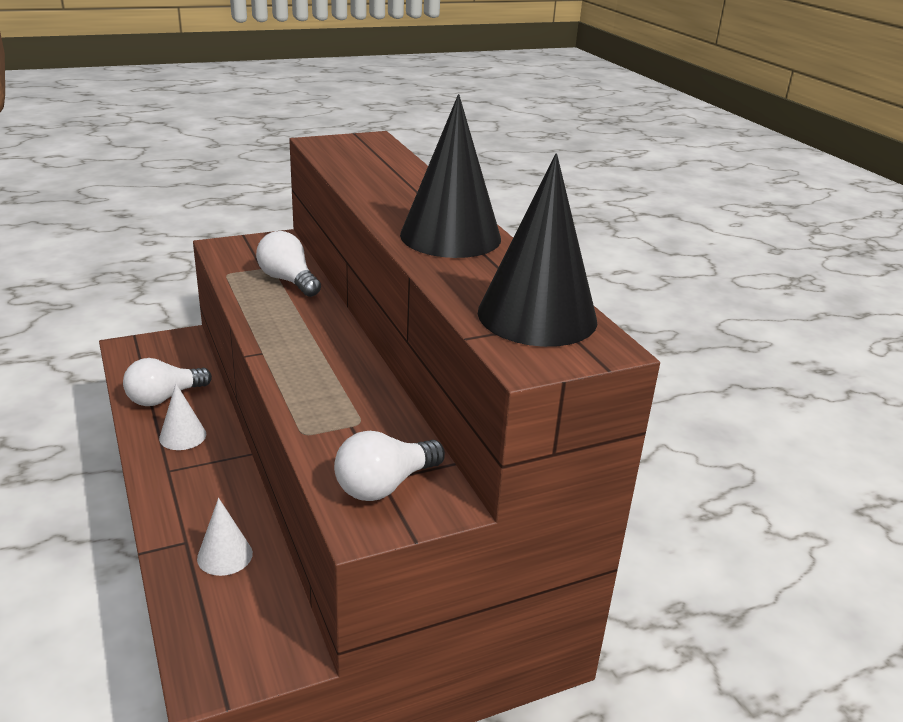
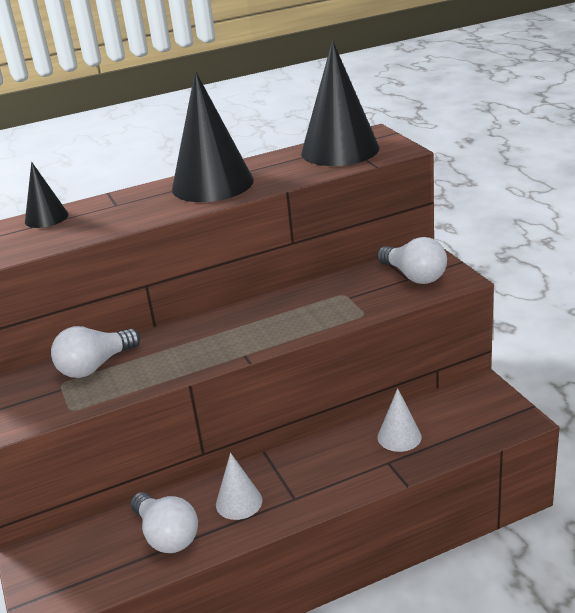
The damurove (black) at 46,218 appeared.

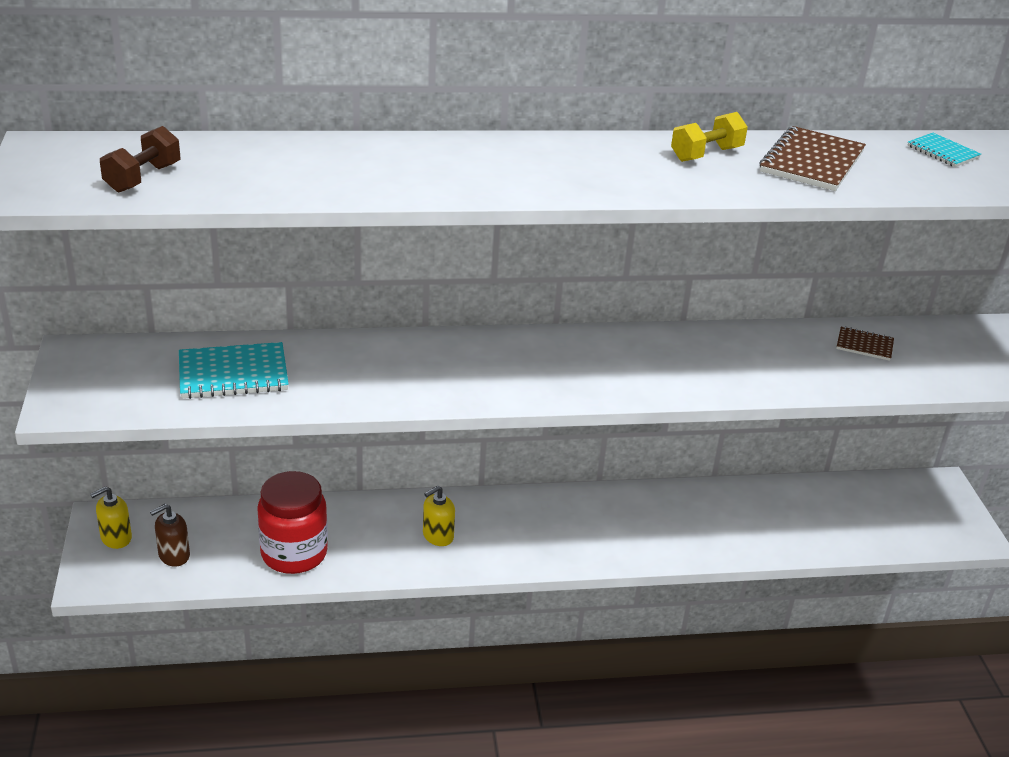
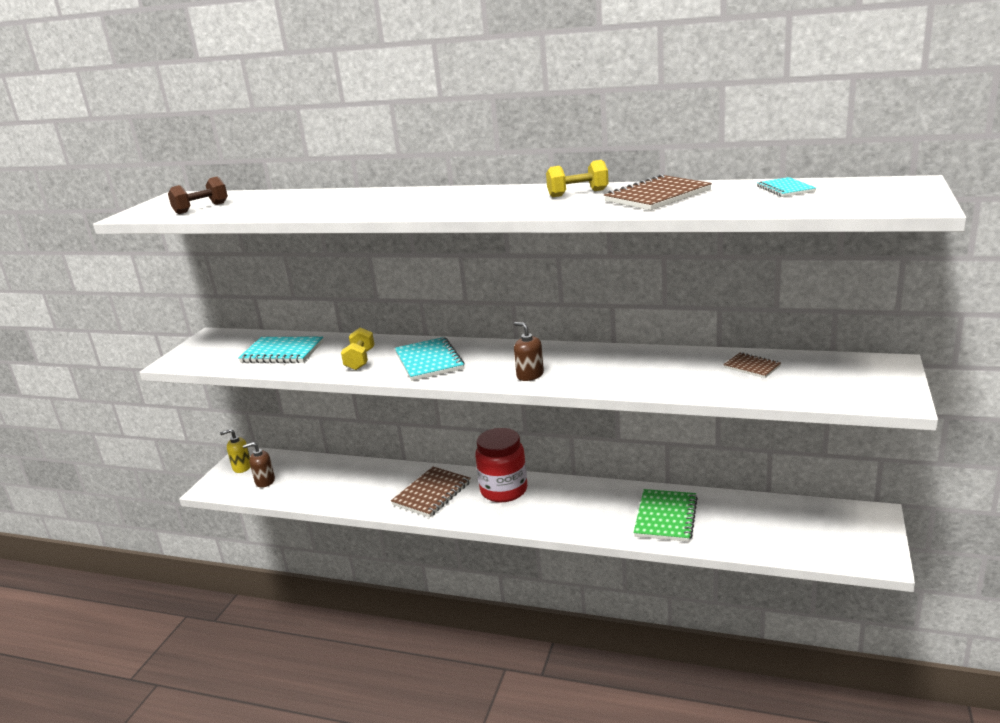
The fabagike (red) moved from 294,553 to 504,490. The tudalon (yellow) at 438,536 was replaced by the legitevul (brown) at 432,494. The tudalon (brown) at 530,375 appeared. The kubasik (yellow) at 360,360 appeared. The legitevul (turquoise) at 429,361 appeared. The legitevul (green) at 666,517 appeared.

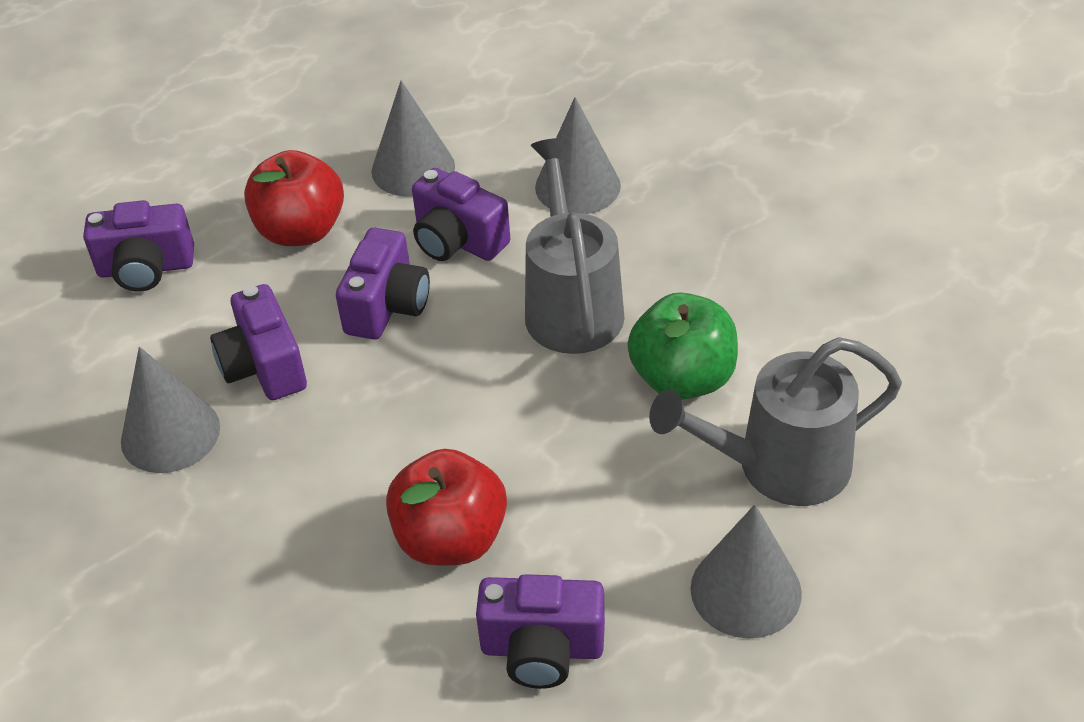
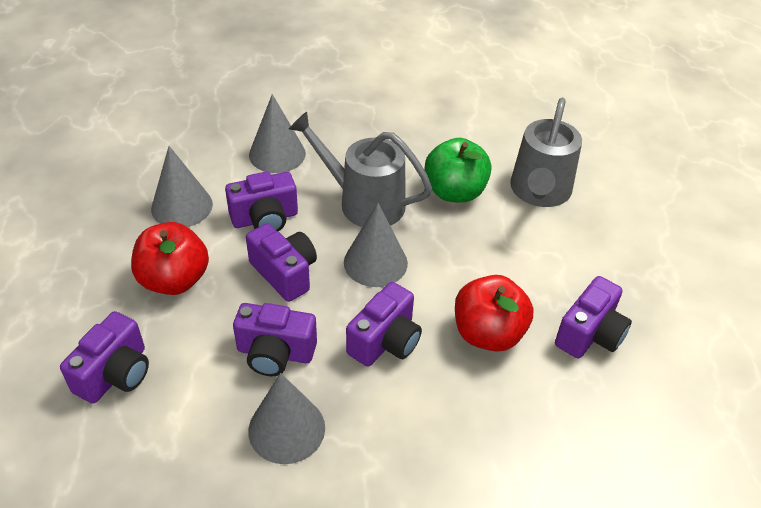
The damurove (grey) moved from 745,590 to 375,262. The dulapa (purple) at 385,341 appeared.

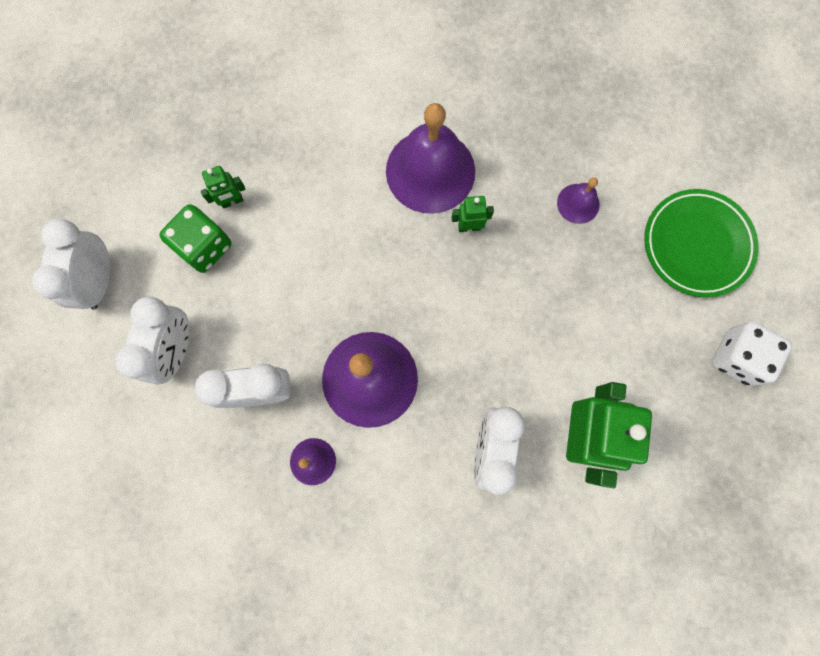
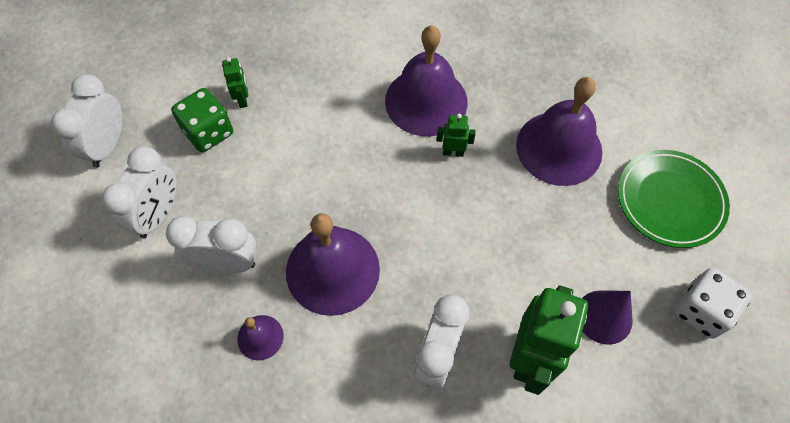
The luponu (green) at 232,201 turned 90 degrees counterclockwise. The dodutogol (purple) at 578,203 changed to 2.13 times the size. The damurove (purple) at 604,317 appeared.

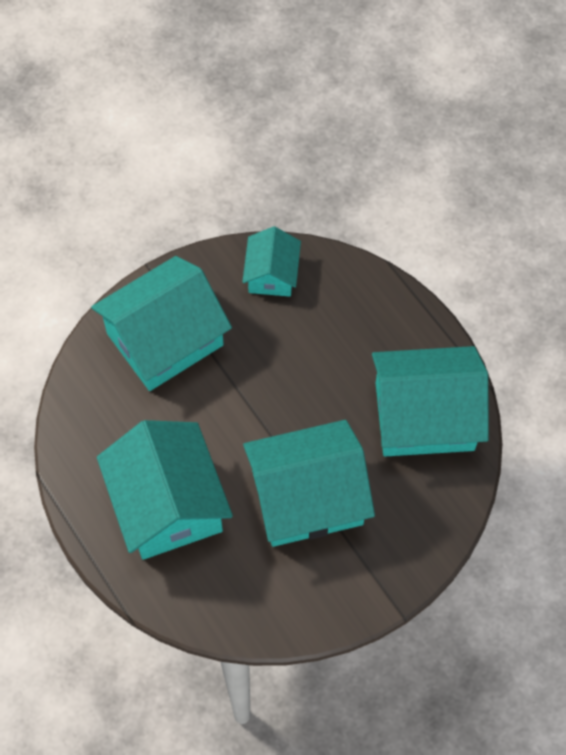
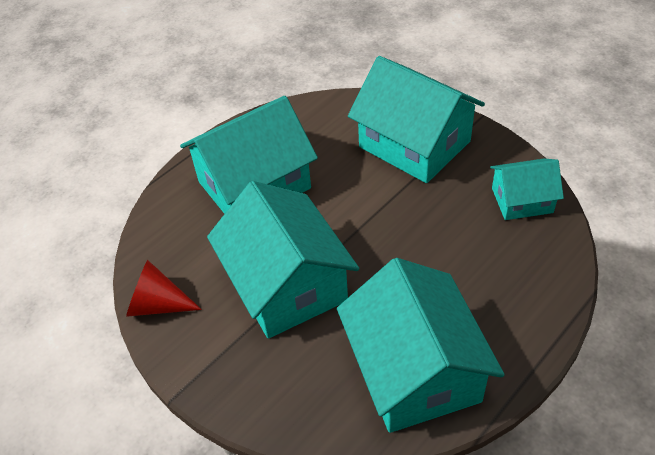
The damurove (red) at 157,305 appeared.

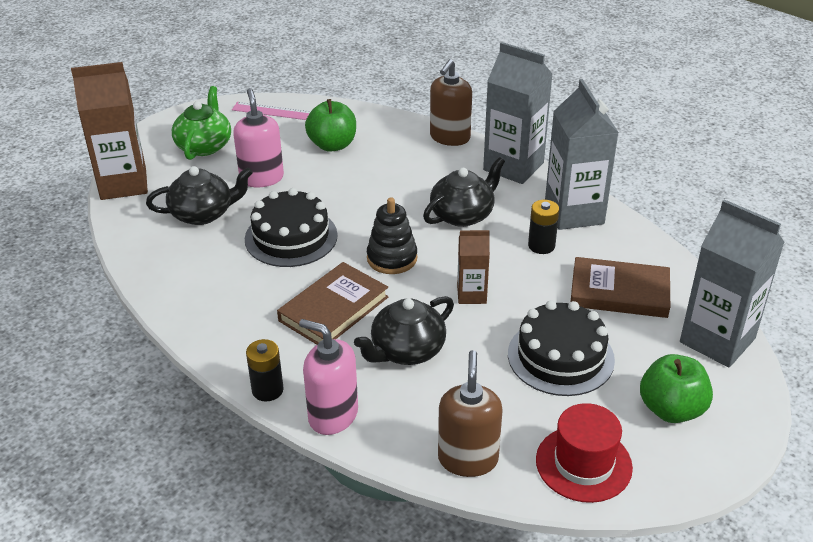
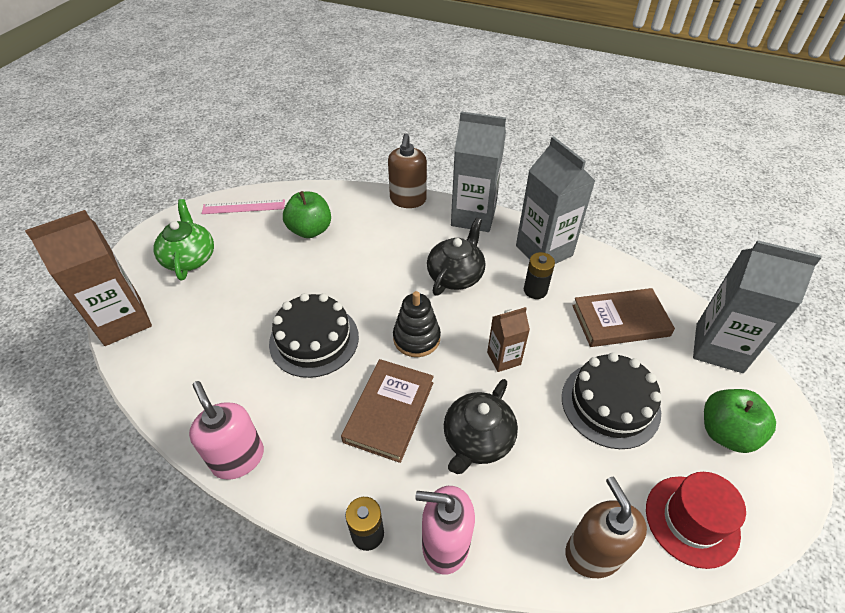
The tudalon (pink) moved from 262,178 to 238,458. The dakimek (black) at 203,214 disappeared.

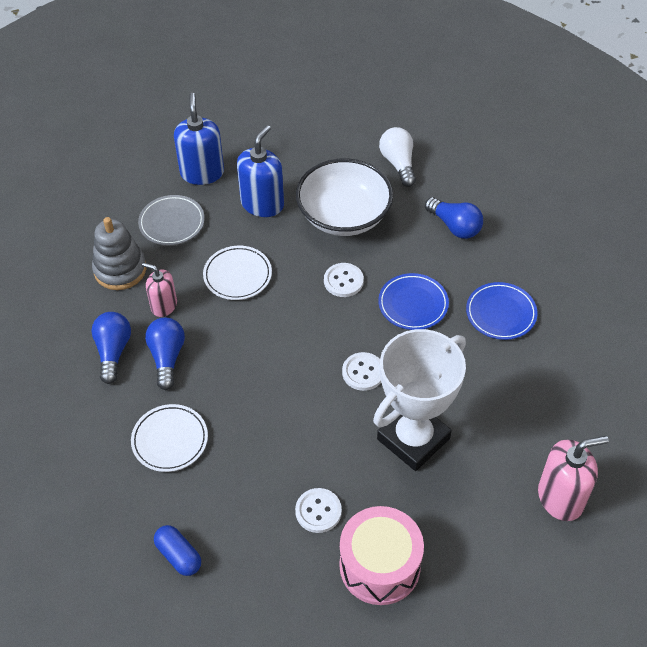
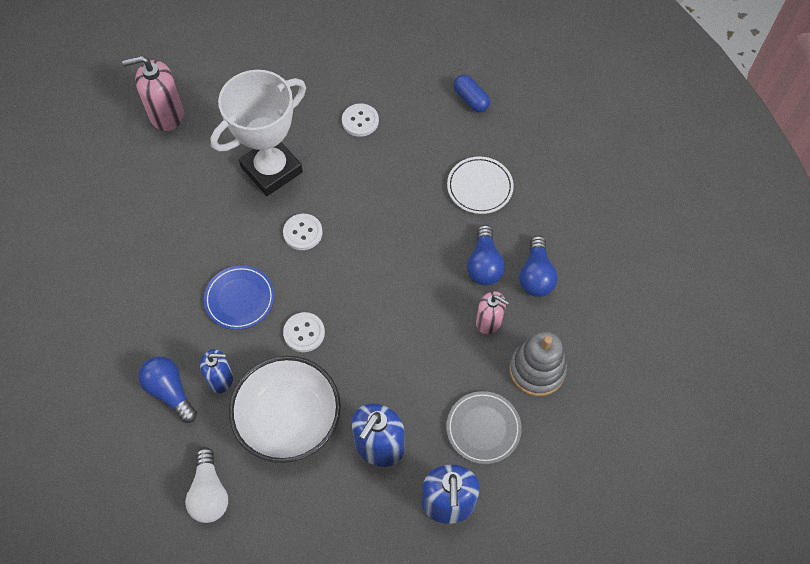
The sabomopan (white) at 237,275 disappeared. The sabomopan (blue) at 501,313 disappeared. The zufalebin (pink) at 379,566 disappeared. The tudalon (blue) at 221,378 appeared.

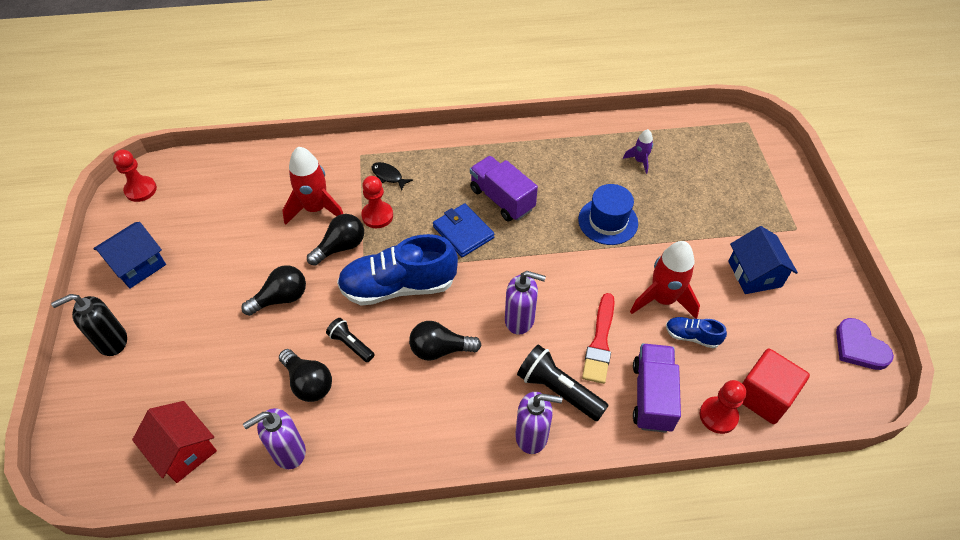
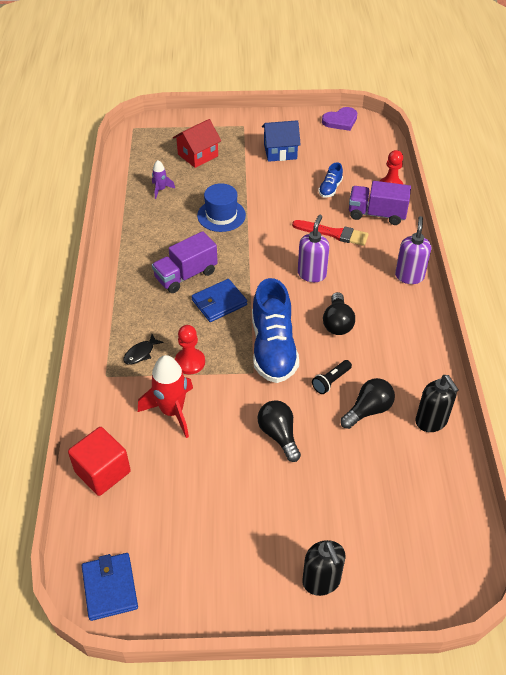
The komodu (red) at 141,190 was replaced by the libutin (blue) at 110,588. The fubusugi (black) at 341,247 disappeared. The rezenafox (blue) at 138,265 disappeared. The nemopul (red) at 662,299 disappeared. The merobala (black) at 558,390 disappeared. The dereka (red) moved from 763,396 to 102,472. The rezenafox (red) moved from 184,450 to 198,155. The tudalon (purple) at 288,452 became the tudalon (black) at 431,421.

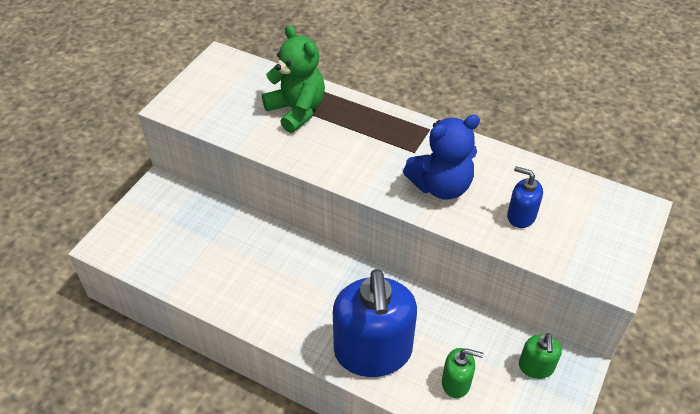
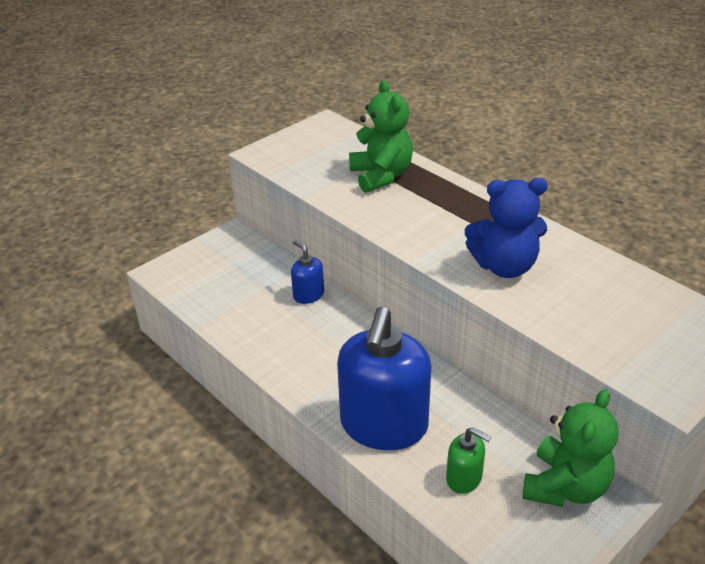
The tudalon (blue) moved from 521,216 to 308,295. The tudalon (green) at 536,367 was replaced by the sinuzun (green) at 565,486.

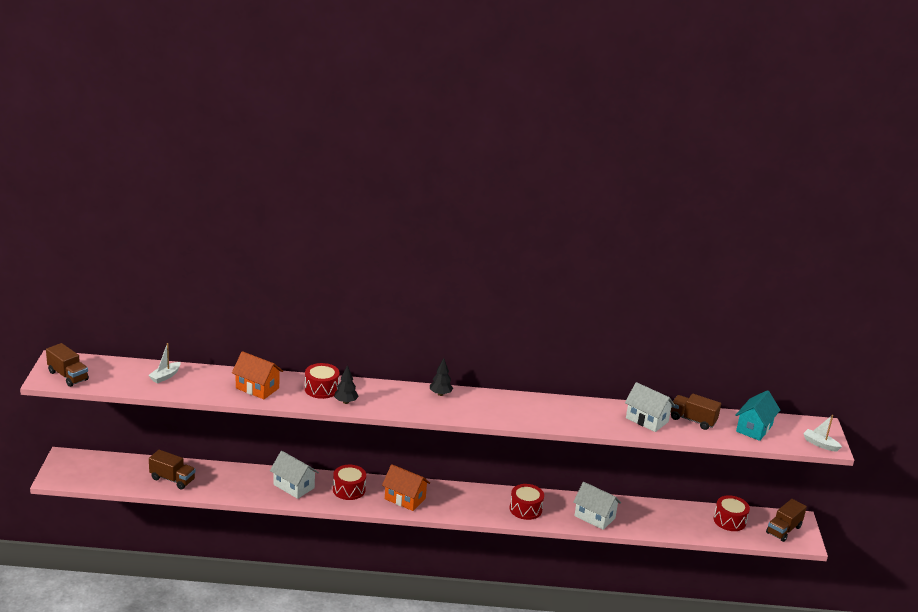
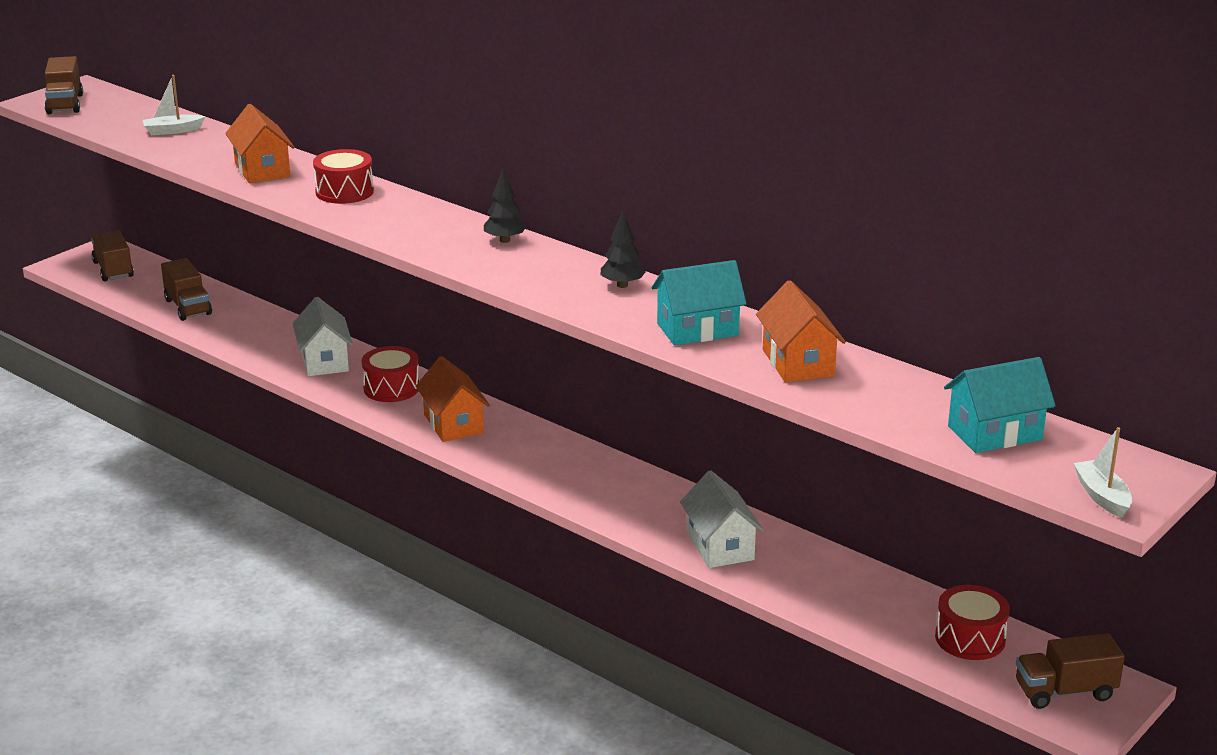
The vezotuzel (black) moved from 345,402 to 622,285. The rezenafox (white) at 647,420 became the rezenafox (orange) at 798,363. The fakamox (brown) moved from 692,420 to 113,270. The zufalebin (red) at 525,509 disappeared. The rezenafox (turquoise) at 697,329 appeared.

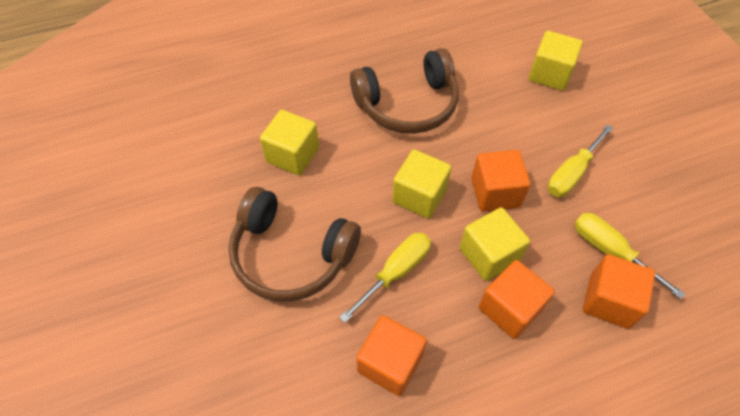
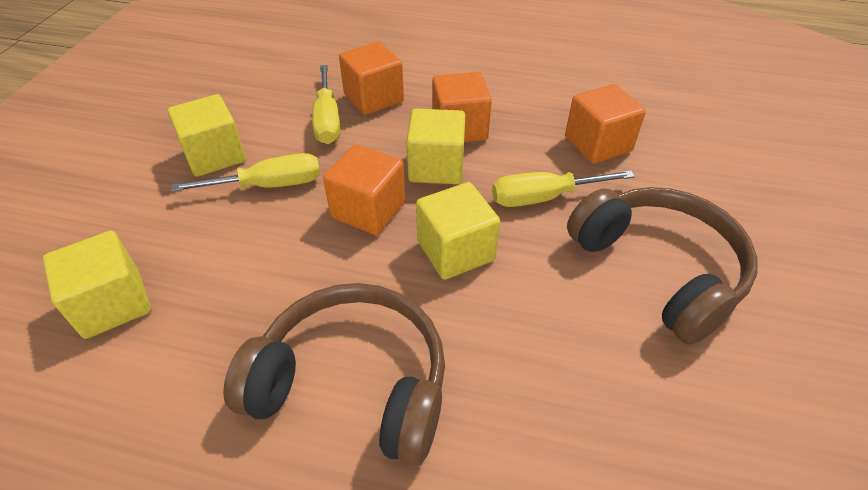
The dereka (yellow) moved from 292,155 to 215,156.

